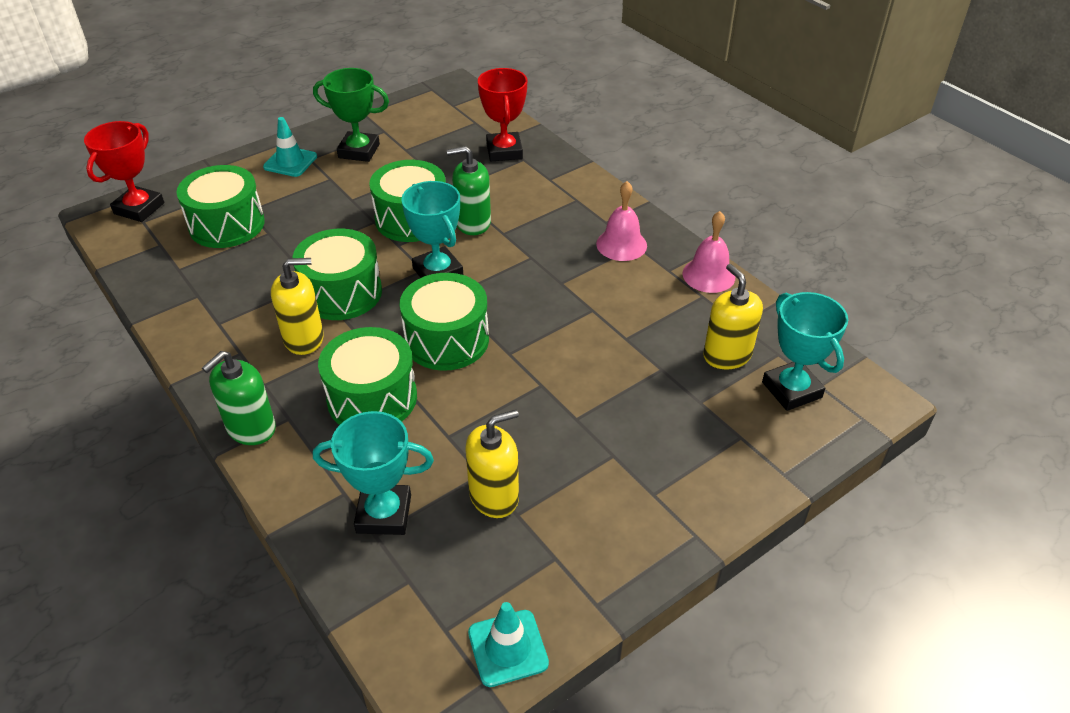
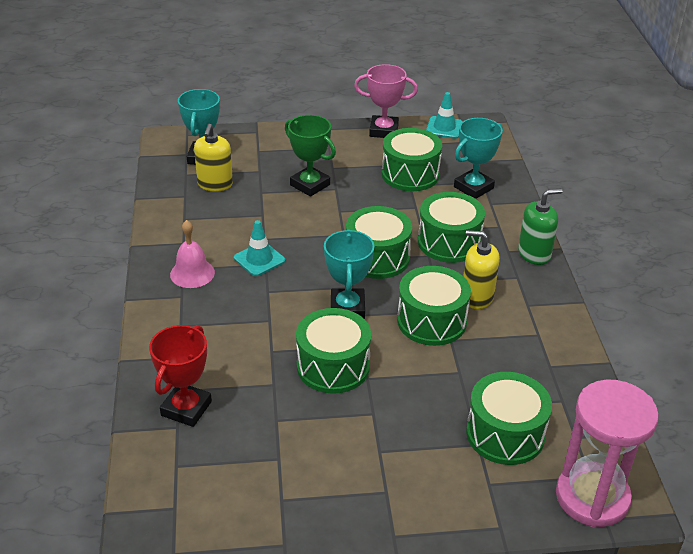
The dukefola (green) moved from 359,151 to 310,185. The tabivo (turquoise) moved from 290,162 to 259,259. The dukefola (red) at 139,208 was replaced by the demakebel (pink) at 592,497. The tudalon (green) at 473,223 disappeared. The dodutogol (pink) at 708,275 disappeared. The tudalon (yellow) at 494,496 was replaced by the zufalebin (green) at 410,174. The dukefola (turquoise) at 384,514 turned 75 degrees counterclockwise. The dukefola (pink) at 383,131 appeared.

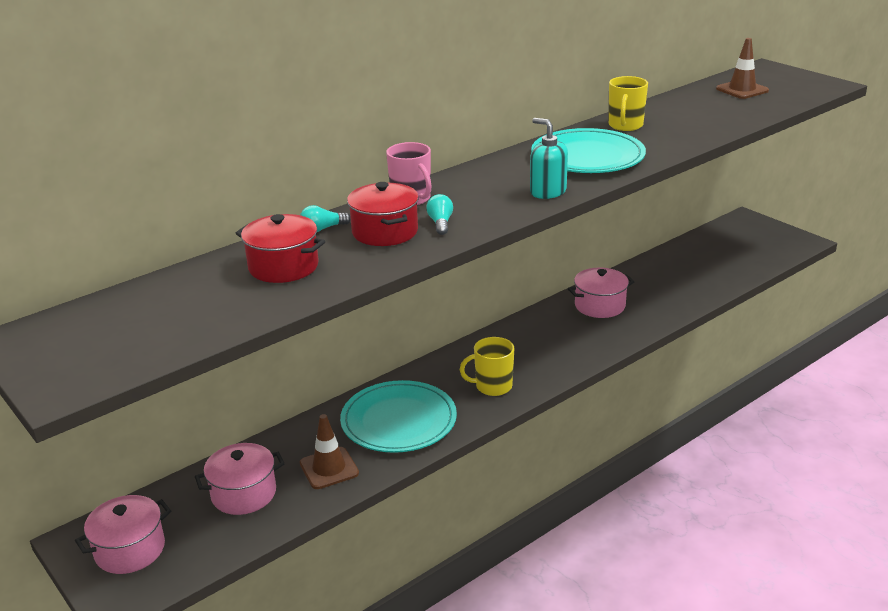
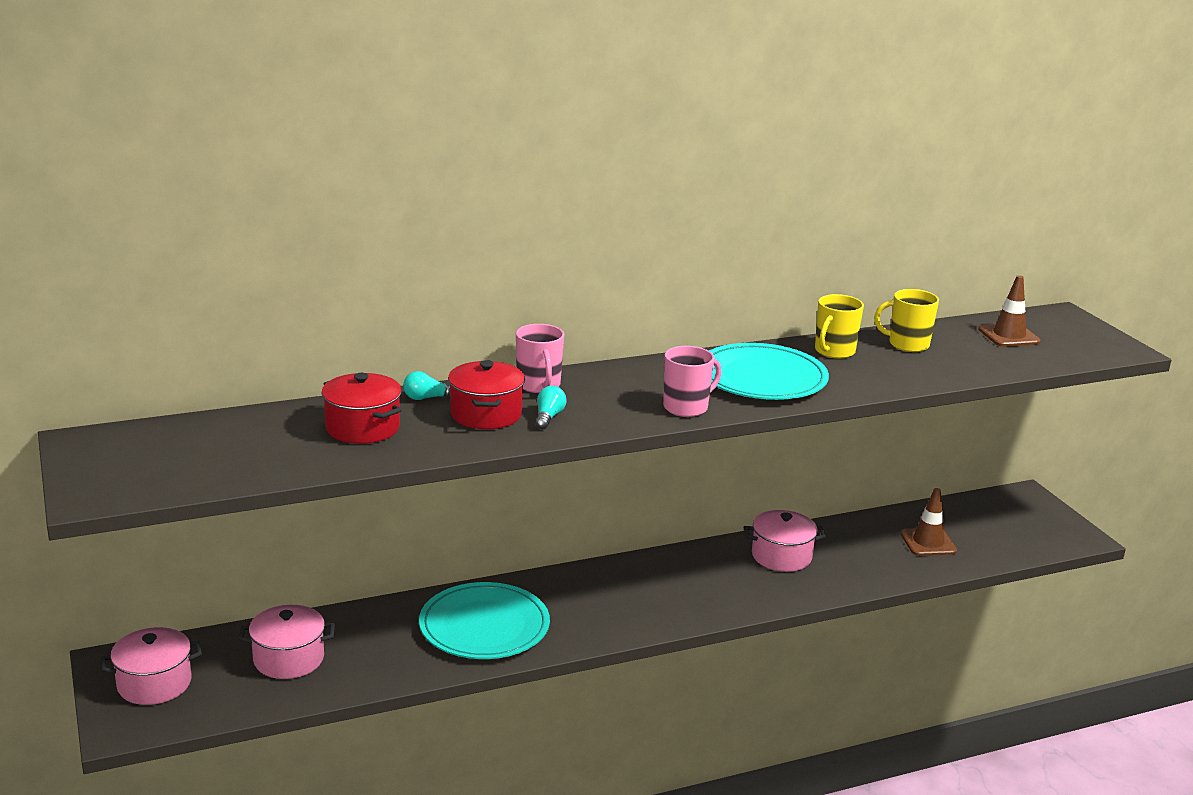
The tudalon (turquoise) at 547,192 was replaced by the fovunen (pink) at 686,407. The fovunen (yellow) moved from 492,386 to 907,344. The tabivo (brown) moved from 329,468 to 928,542.

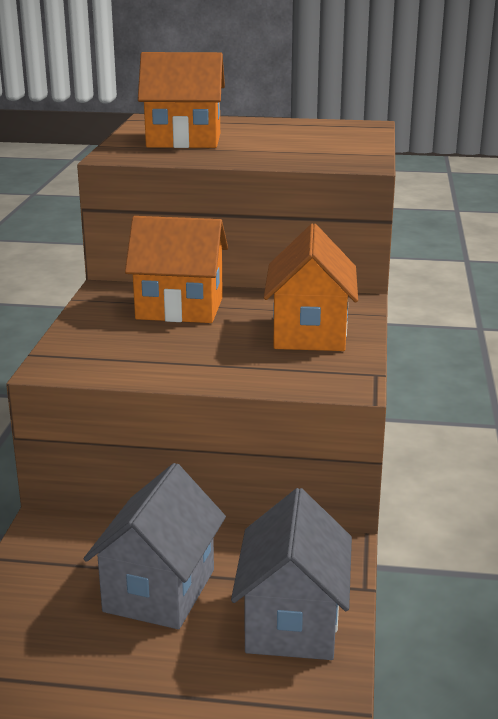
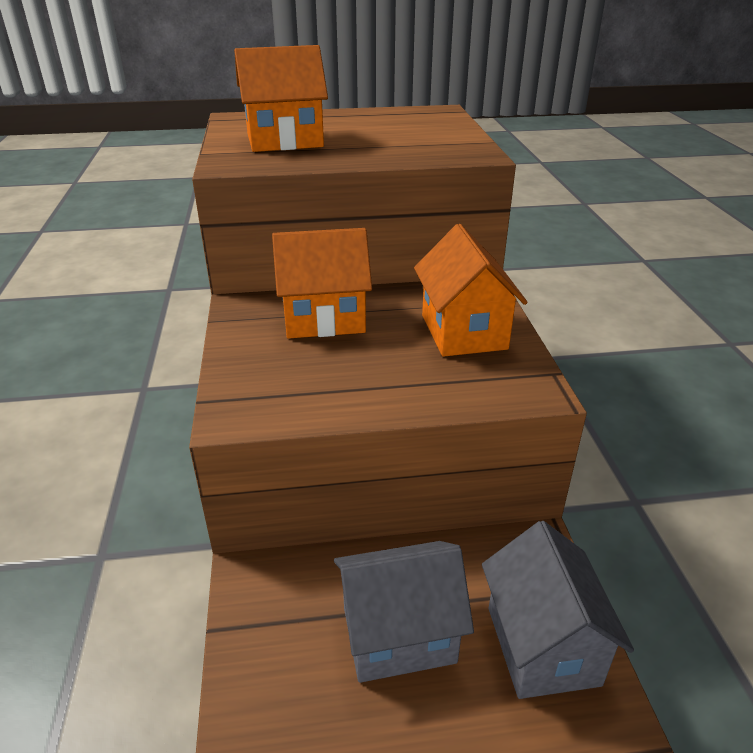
The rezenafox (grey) at 159,590 turned 75 degrees clockwise.

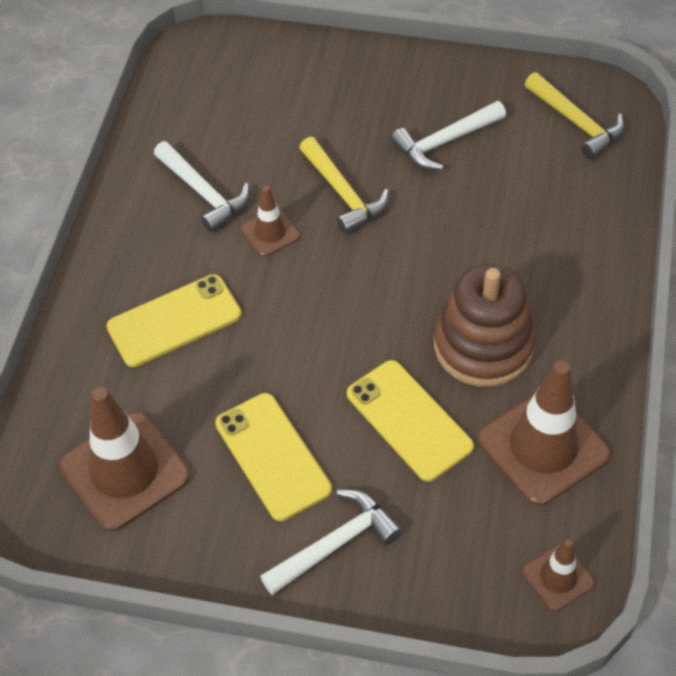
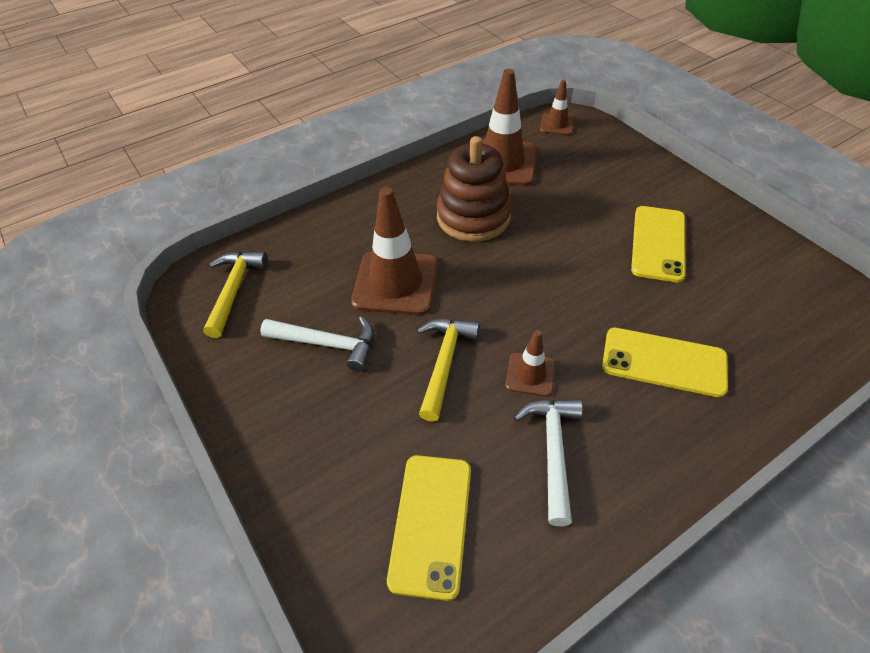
The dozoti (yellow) moved from 409,420 to 431,523. The tabivo (brown) moved from 125,471 to 396,283. The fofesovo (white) at 335,544 disappeared.

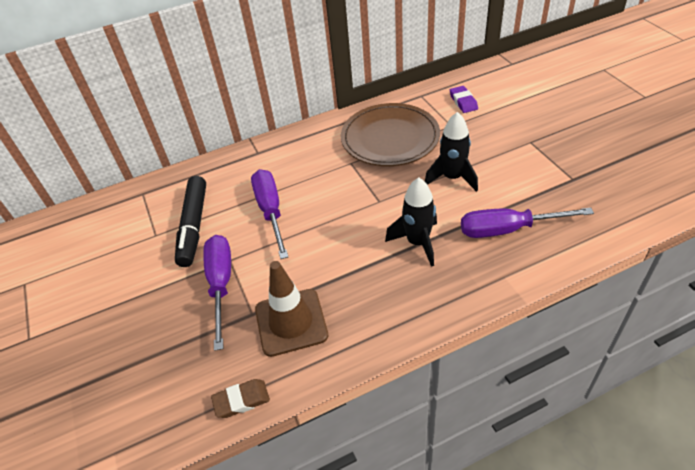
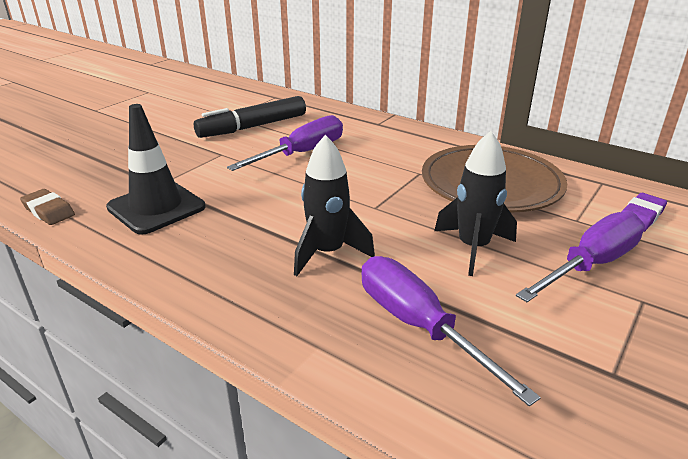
The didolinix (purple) moved from 221,284 to 590,264. The tabivo (brown) at 291,322 became the tabivo (black) at 156,207.

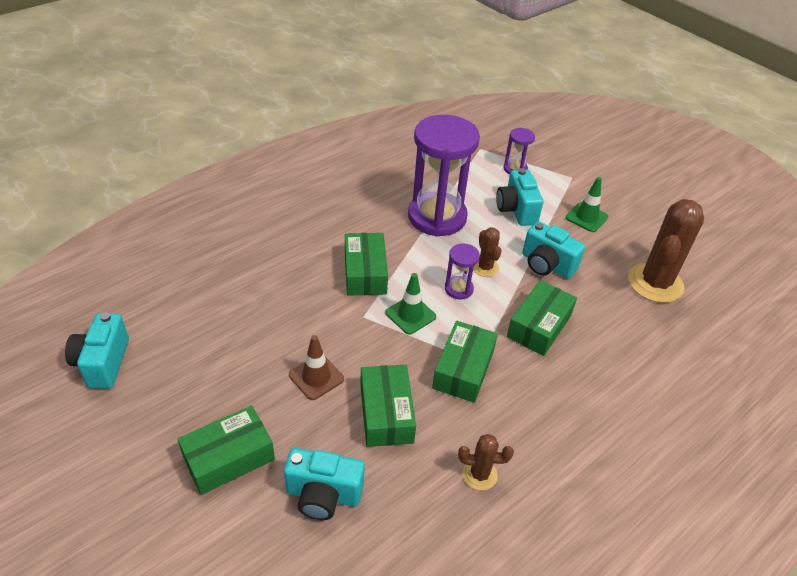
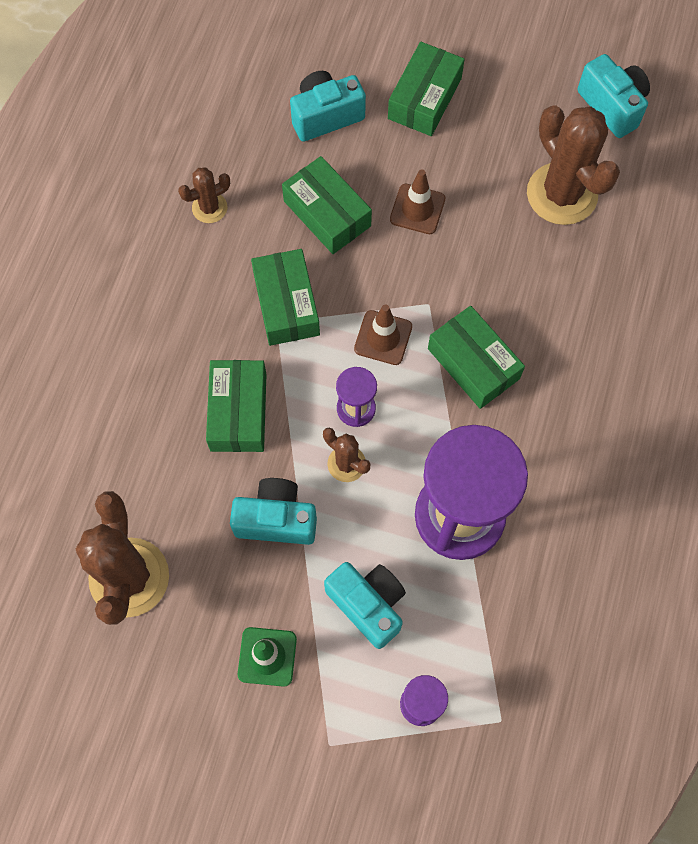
The tabivo (green) at 410,315 became the tabivo (brown) at 383,338. The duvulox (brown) at 562,194 appeared.

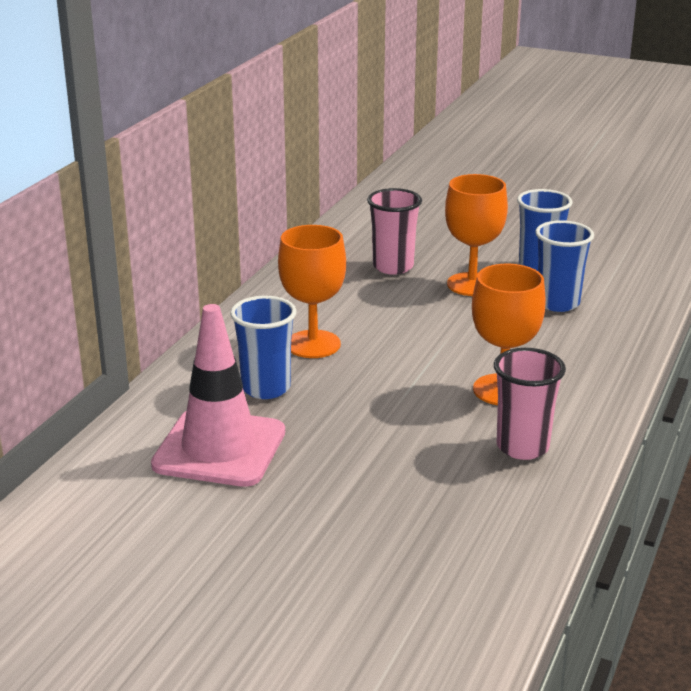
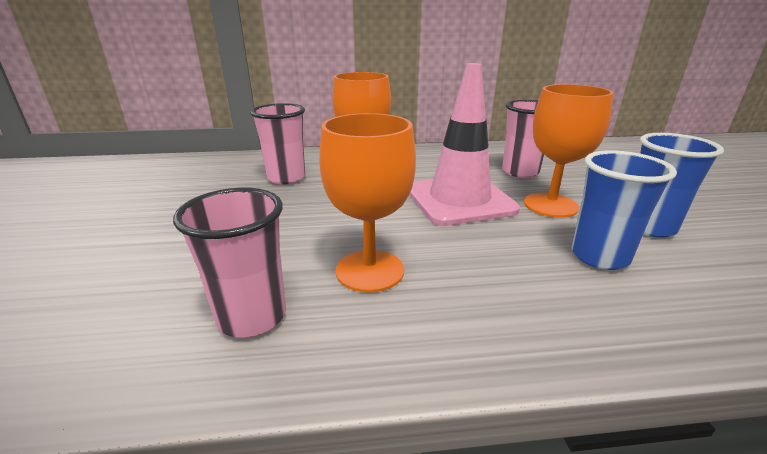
The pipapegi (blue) at 266,388 became the pipapegi (pink) at 286,178. The tabivo (pink) moved from 219,448 to 459,200.

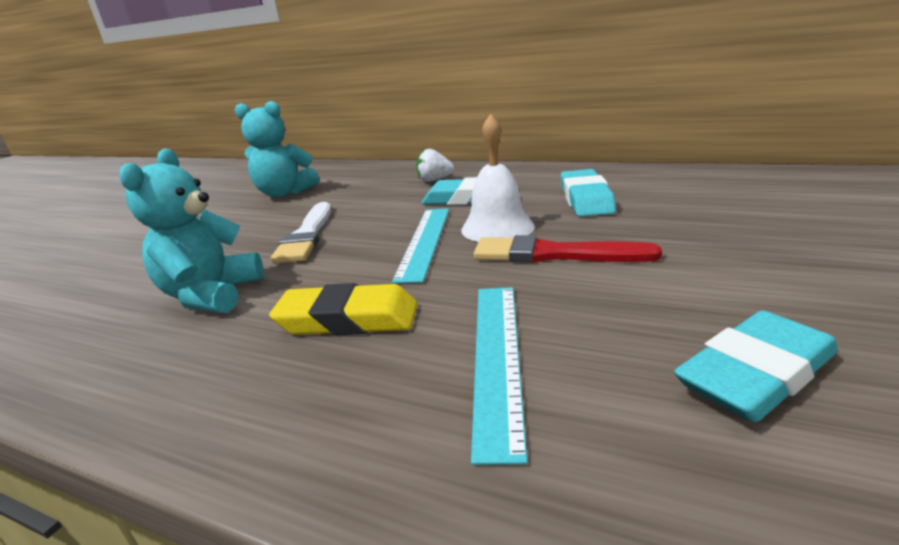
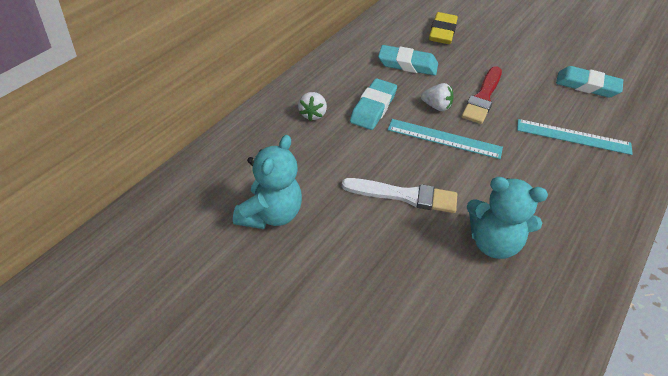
The dodutogol (white) at 497,227 was replaced by the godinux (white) at 436,107. The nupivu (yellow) moved from 348,319 to 442,32. The nupivu (turquoise) at 755,374 turned 45 degrees counterclockwise.

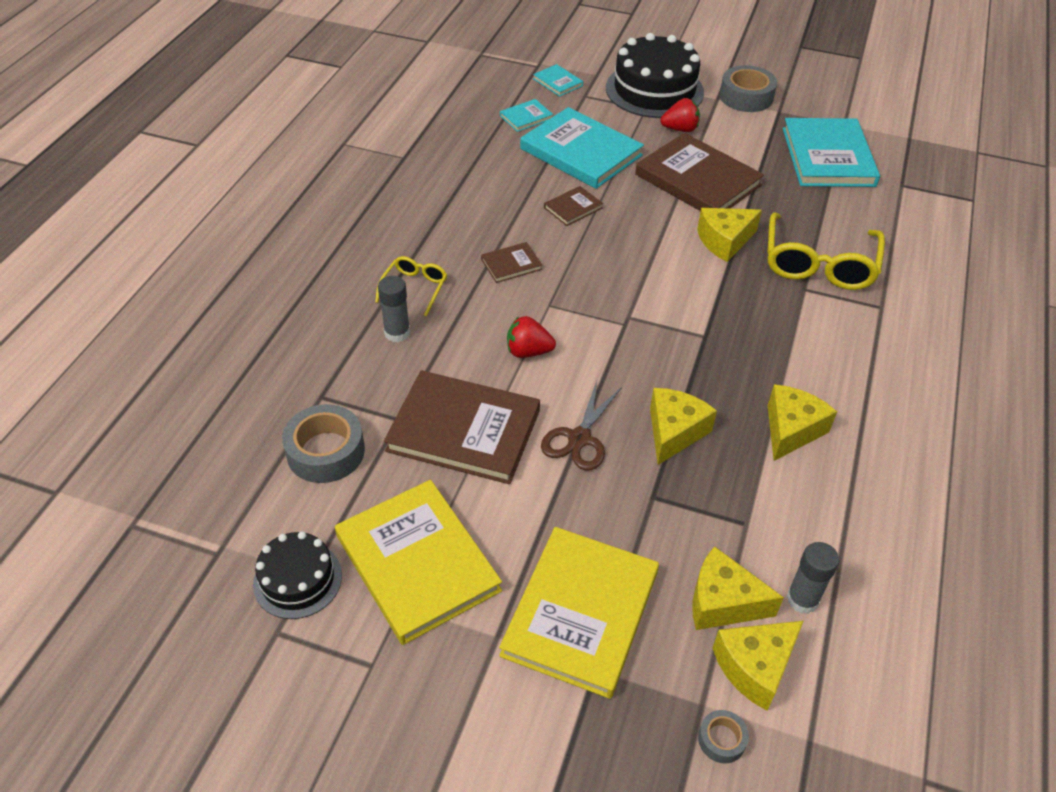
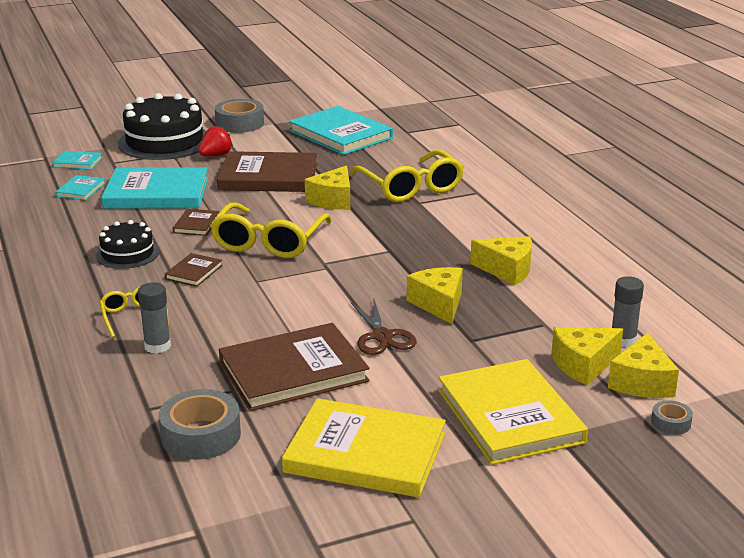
The godinux (red) at 528,352 disappeared. The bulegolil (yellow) at 791,430 turned 120 degrees clockwise. The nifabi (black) moved from 297,579 to 127,254. The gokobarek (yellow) at 268,243 appeared.

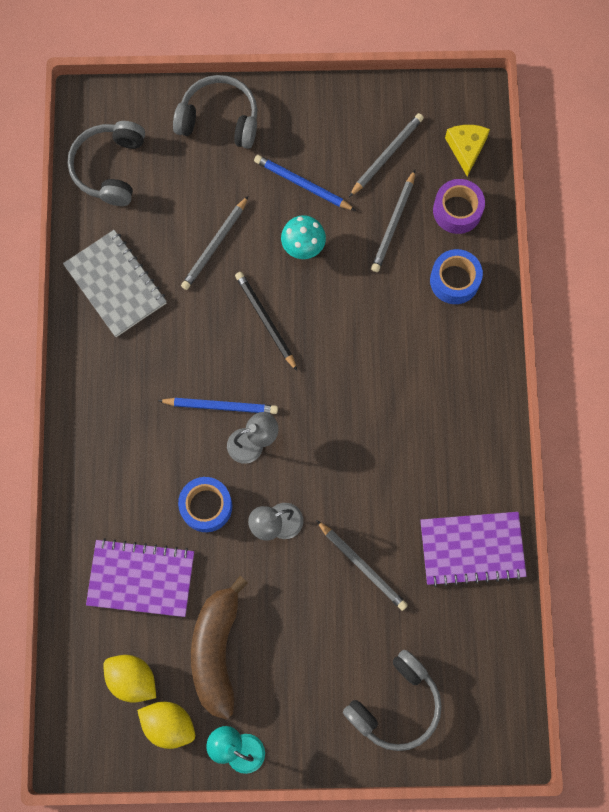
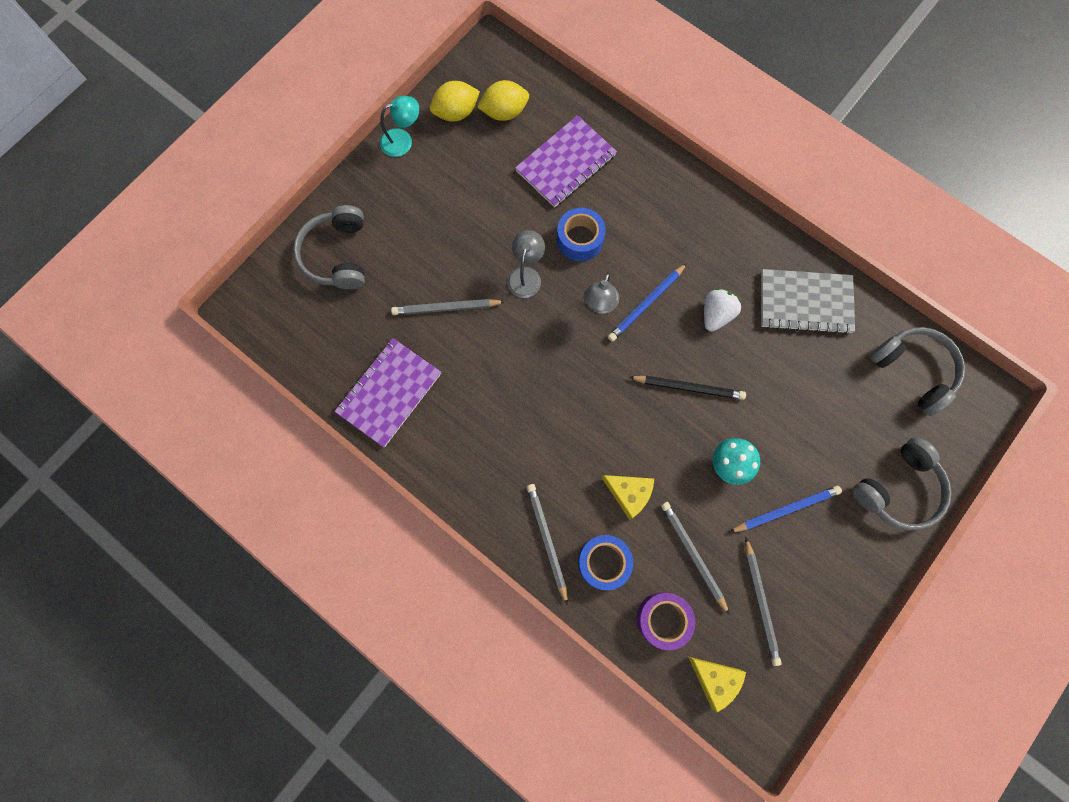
The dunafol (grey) moved from 215,245 to 547,541. The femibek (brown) at 216,650 disappeared. The godinux (white) at 716,314 appeared. The bulegolil (yellow) at 629,493 appeared.

